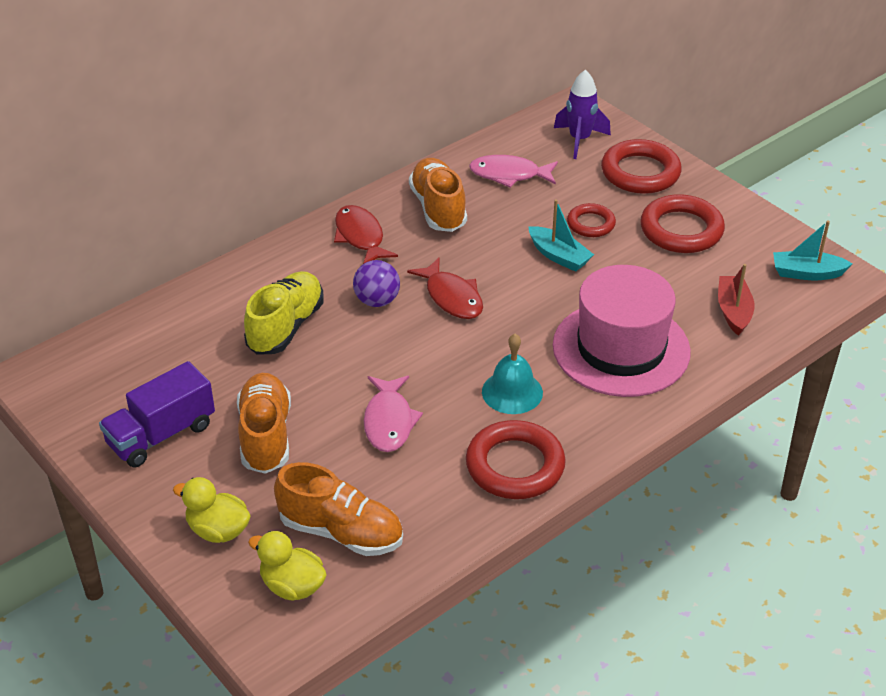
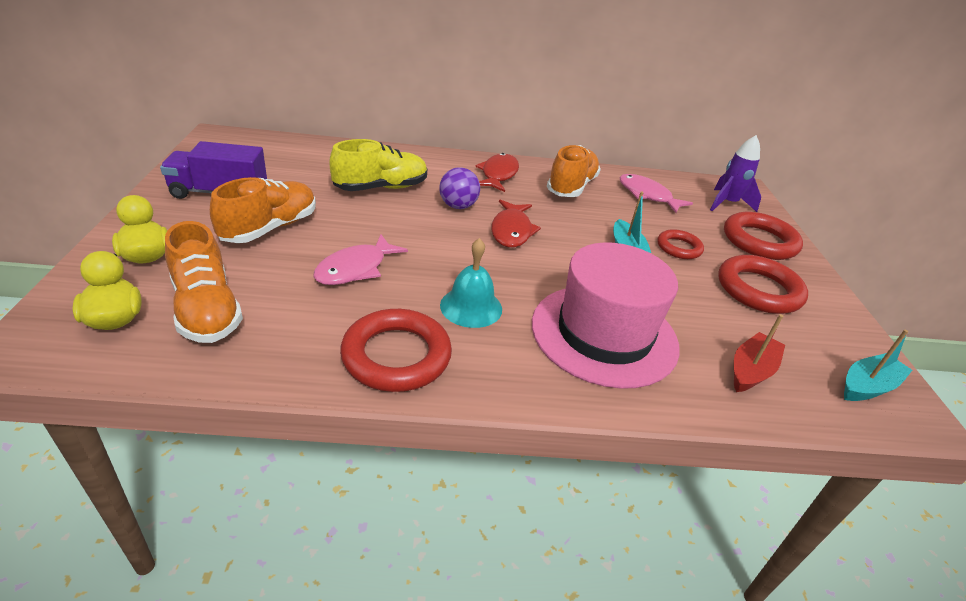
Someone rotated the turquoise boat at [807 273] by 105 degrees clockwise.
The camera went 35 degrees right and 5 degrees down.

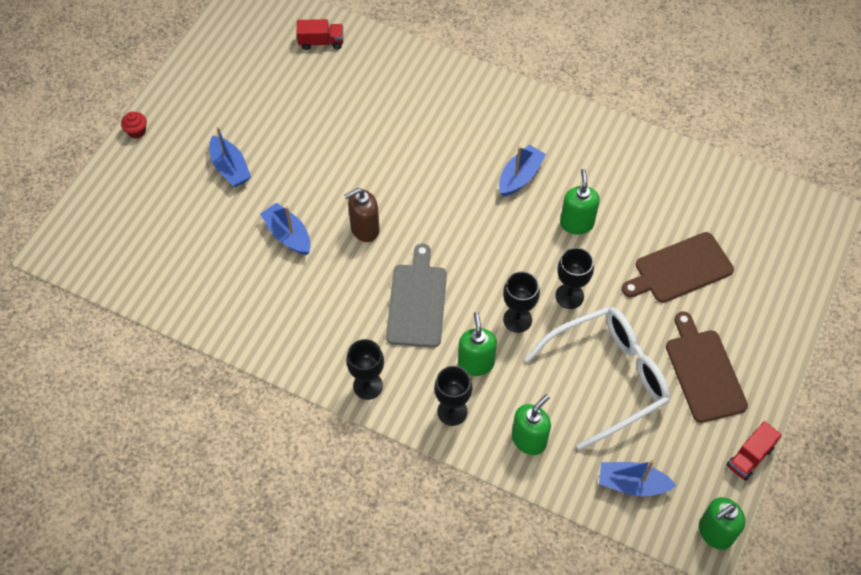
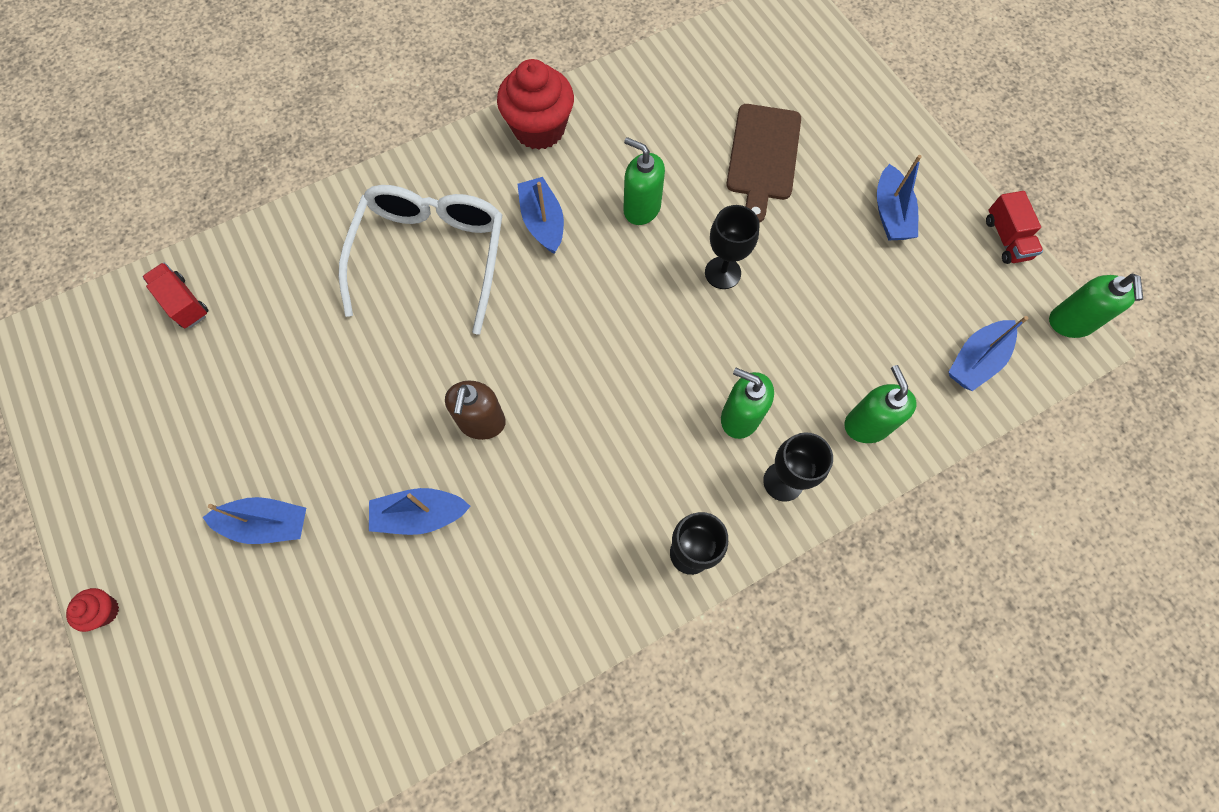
Someone rotated the red truck at [321 42] by 75 degrees counterclockwise.
Someone took away the grey cutting board at [417 301].
Someone took away the black goblet at [517 319].
Someone carried the white glasses from [606 378] to [431 258].
Someone swapped the brown cutting board at [704 371] for the blue boat at [890 214].
Someone put down the red cupcake at [539 129].
The camera went 55 degrees left and 10 degrees up.

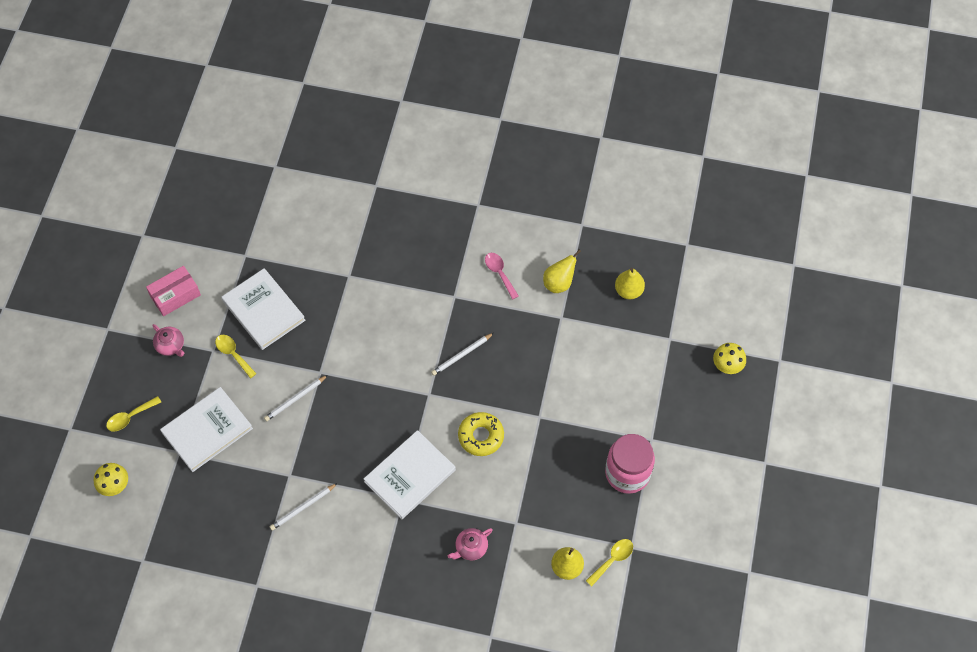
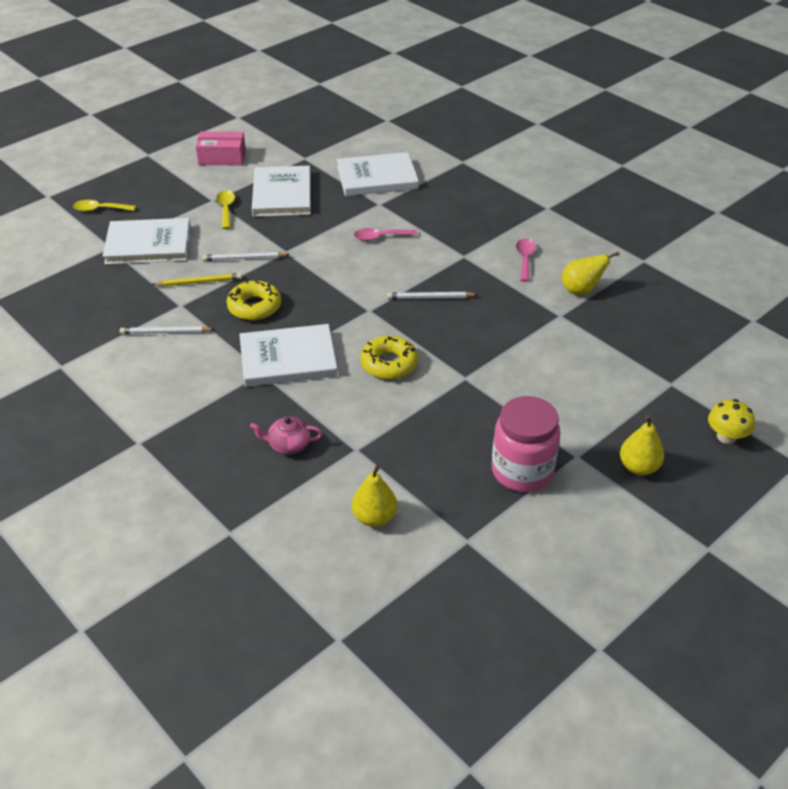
Someone carried the yellow pear from [628 291] to [638 467].
Someone took away the pink teapot at [171 346].
Someone took away the yellow mushroom at [114 485].
Someone took away the yellow spoon at [612 560].
Someone put down the white book at [377 177].
Someone put down the pink spoon at [380 237].
Someone put down the yellow pencil at [199 282].
Someone put down the yellow donut at [254 307].
The camera went 35 degrees right and 20 degrees down.

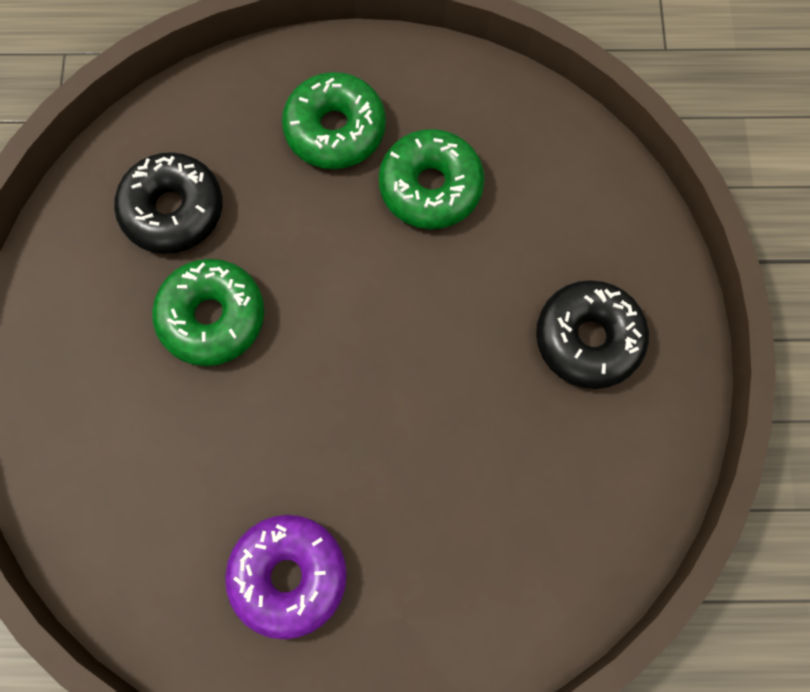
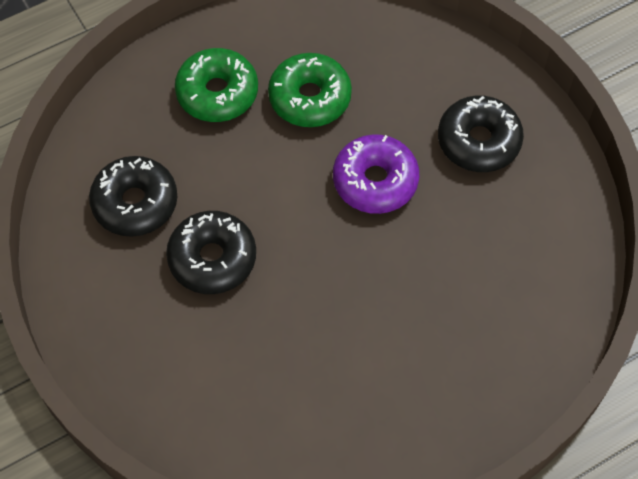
Someone repainted the green donut at [212 317], which became the black donut at [212 258].
Someone carried the purple donut from [288 576] to [375 181].
The camera went 30 degrees left and 10 degrees down.

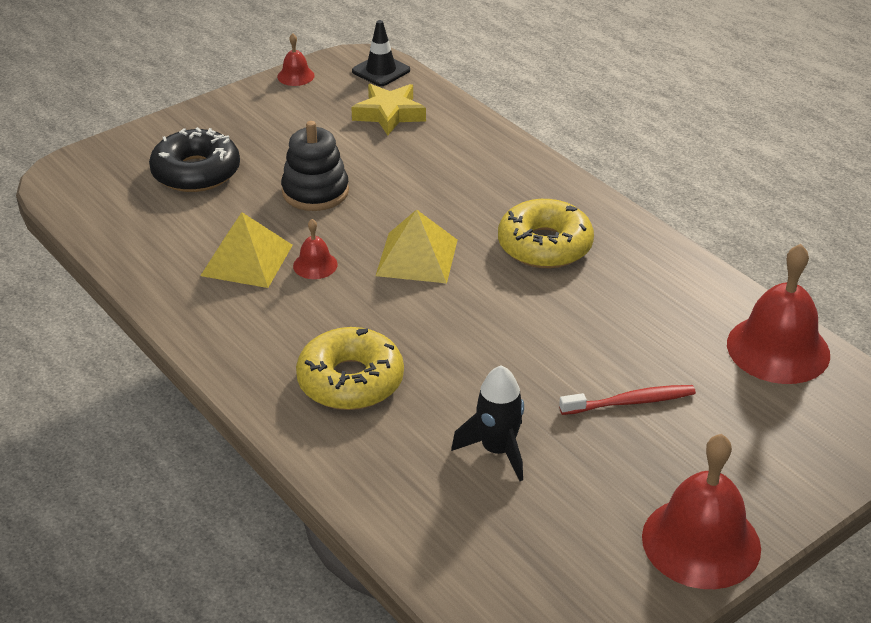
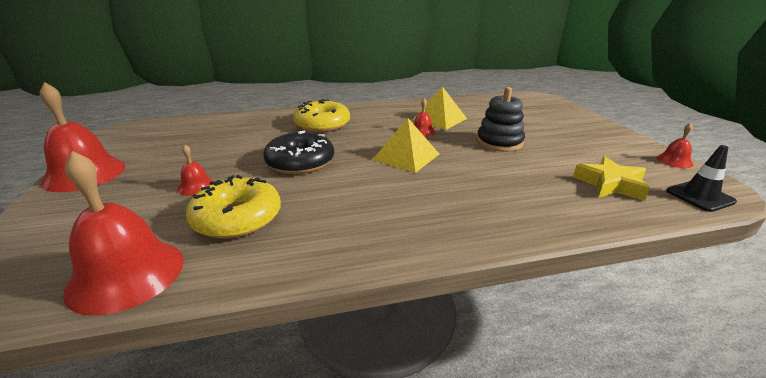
Someone carried the black donut from [196 172] to [300 162].
Someone carried the yellow donut from [544 245] to [237 218].
Someone took away the black rocket at [497 450].
Someone swapped the red toothbrush at [630 402] for the red bell at [196 186].
The camera went 115 degrees right and 10 degrees down.

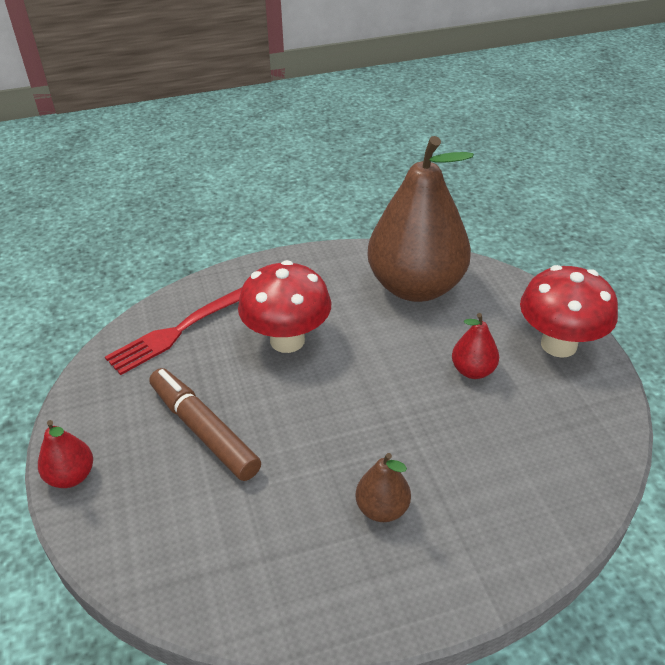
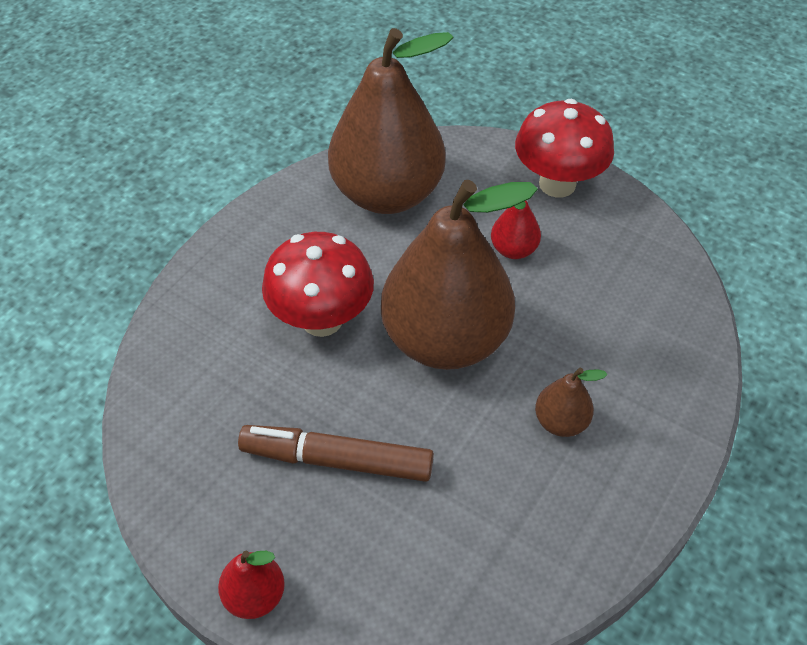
Someone took away the red fork at [181 329].
Someone put down the brown pear at [445 339].
The camera went 40 degrees left and 10 degrees up.

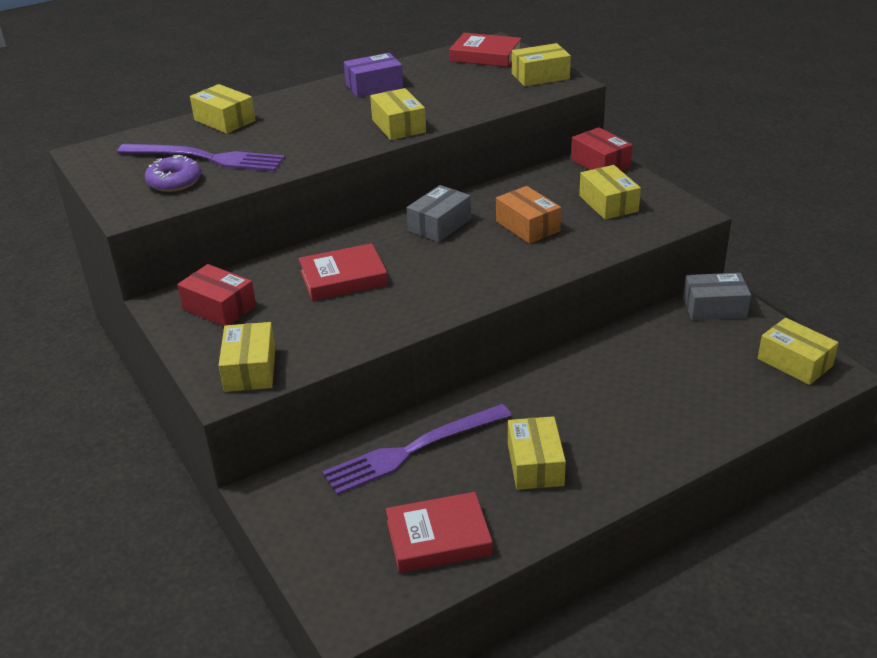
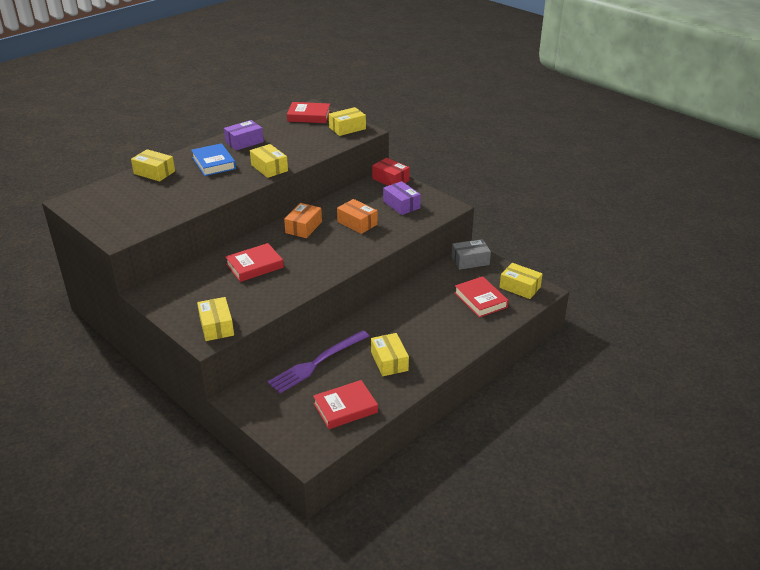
Someone took away the purple fork at [206 158].
Someone took away the purple donut at [174 181].
Someone repainted the yellow box at [608 203], which became the purple box at [401 205].
Someone repainted the grey box at [439 225], which became the orange box at [303 227].
Someone took away the red box at [219 307].
Someone put down the blue book at [214 163].
Someone put down the red book at [480 300].
The camera went 15 degrees left and 0 degrees up.

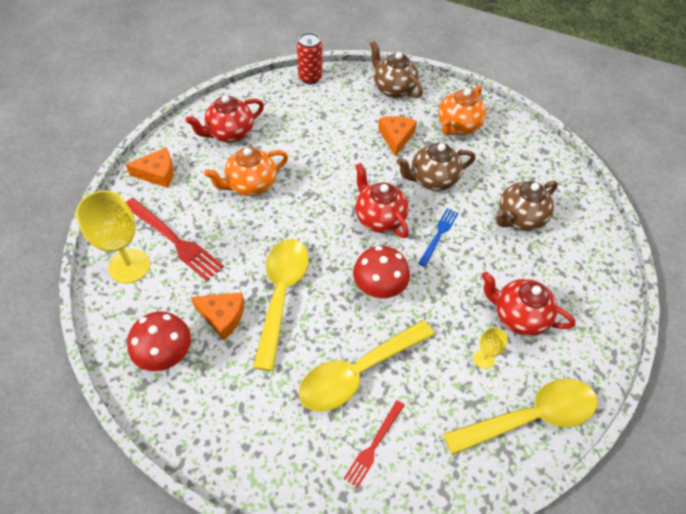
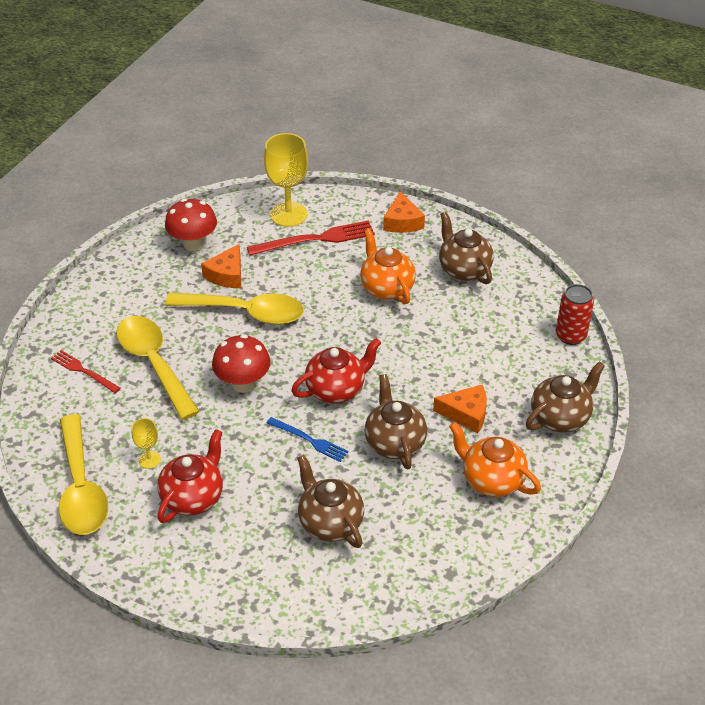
Someone repainted the red teapot at [230 133], which became the brown teapot at [463 269].
Someone rotated the red fork at [174 240] by 150 degrees counterclockwise.
The camera went 95 degrees right and 10 degrees down.

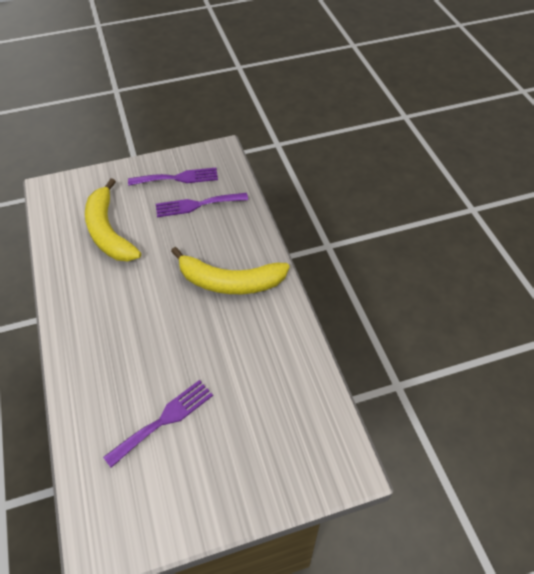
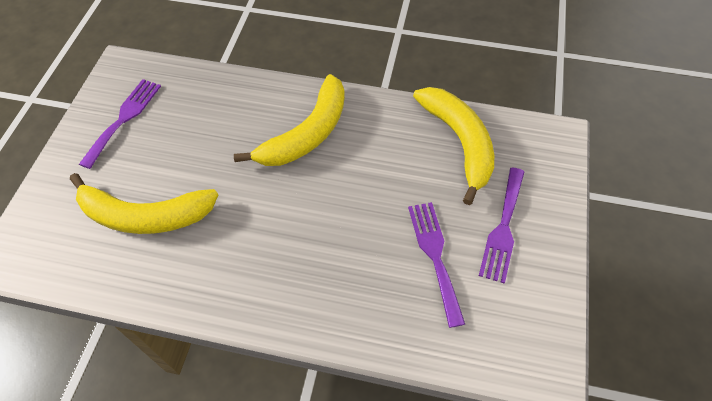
Someone carried the purple fork from [197 205] to [503 228].
Someone put down the yellow banana at [459 143].
The camera went 60 degrees left and 5 degrees up.

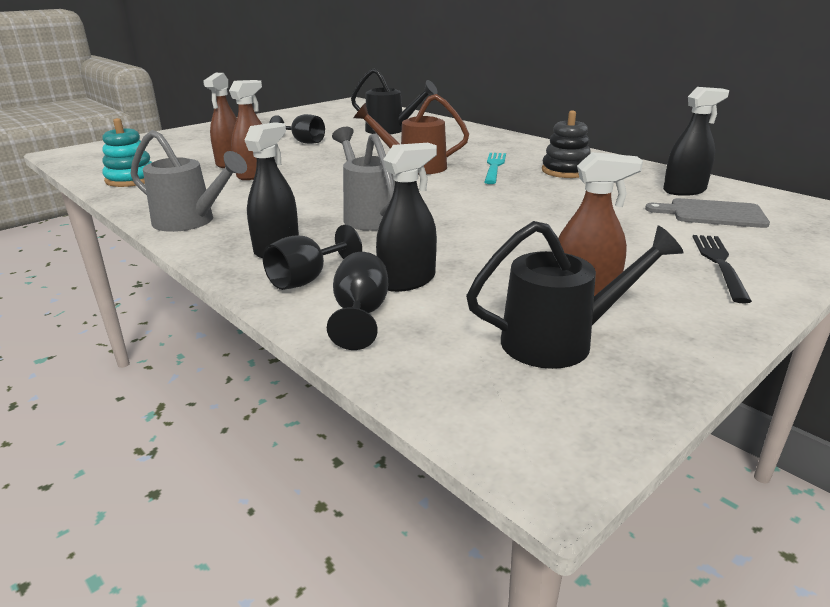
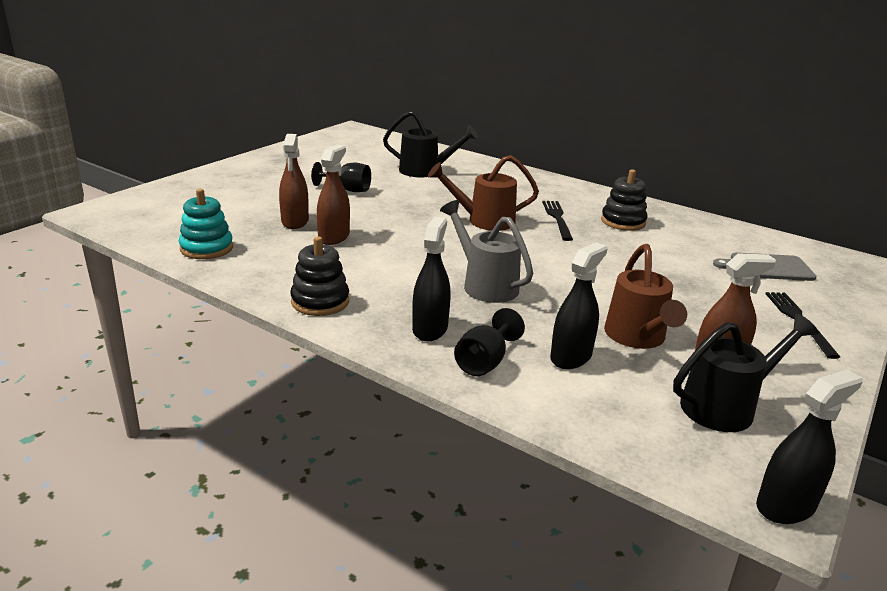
Someone carried the black spray bottle from [684 190] to [785 506].
Someone swapped the grey watering can at [191 221] for the black stacking toy at [320 301].
Someone repainted the turquoise fork at [494 167], which became the black fork at [557 218].
Someone took away the black goblet at [360 315].
Someone put down the brown watering can at [637 338].
The camera went 15 degrees left and 0 degrees up.

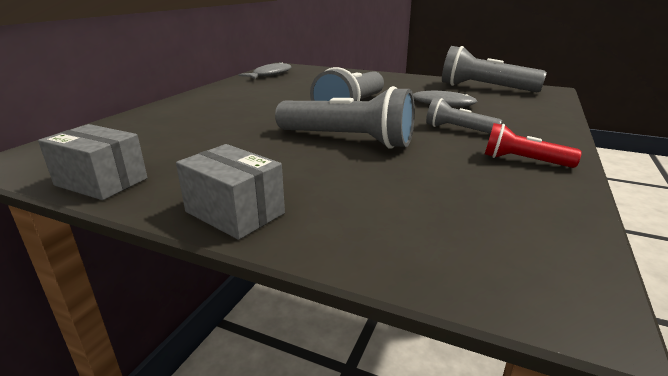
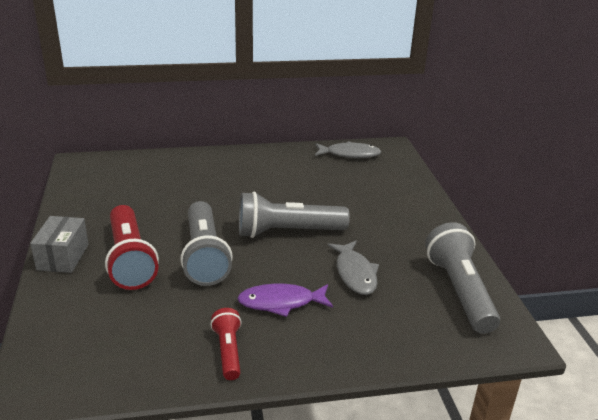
Someone swapped the grey flashlight at [458 129] for the purple fish at [281 302].
Someone took away the grey box at [101 182].
Someone put down the red flashlight at [130 260].
The camera went 55 degrees right and 5 degrees up.

